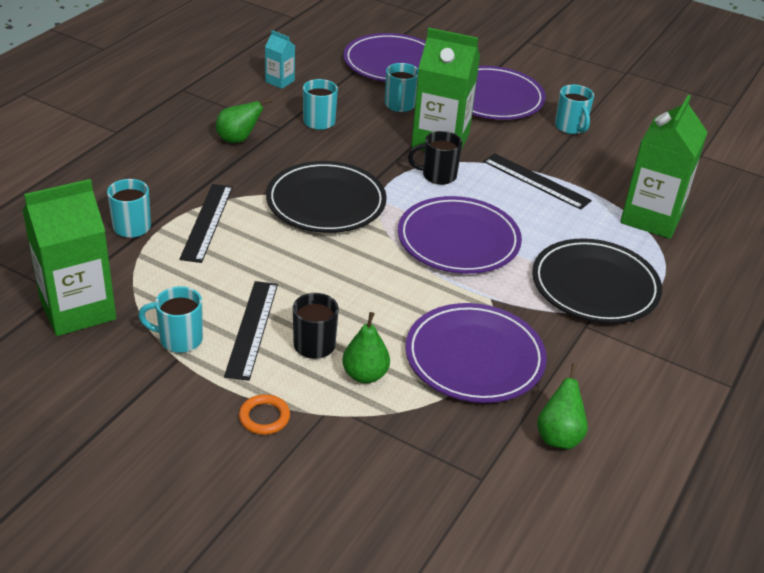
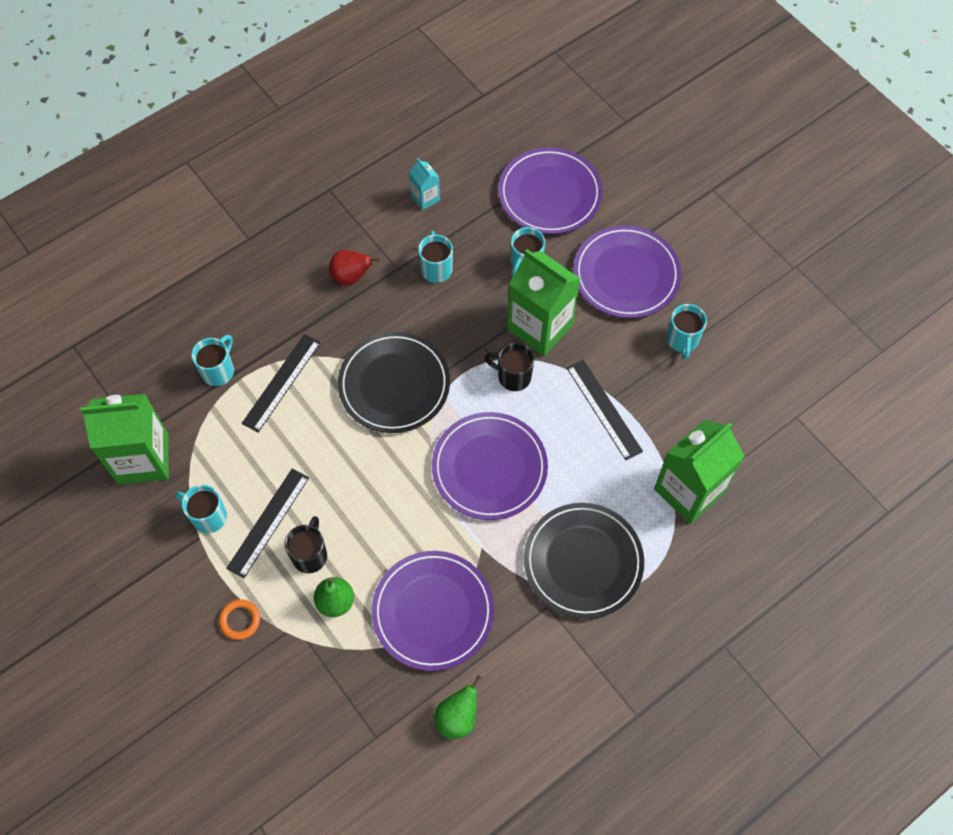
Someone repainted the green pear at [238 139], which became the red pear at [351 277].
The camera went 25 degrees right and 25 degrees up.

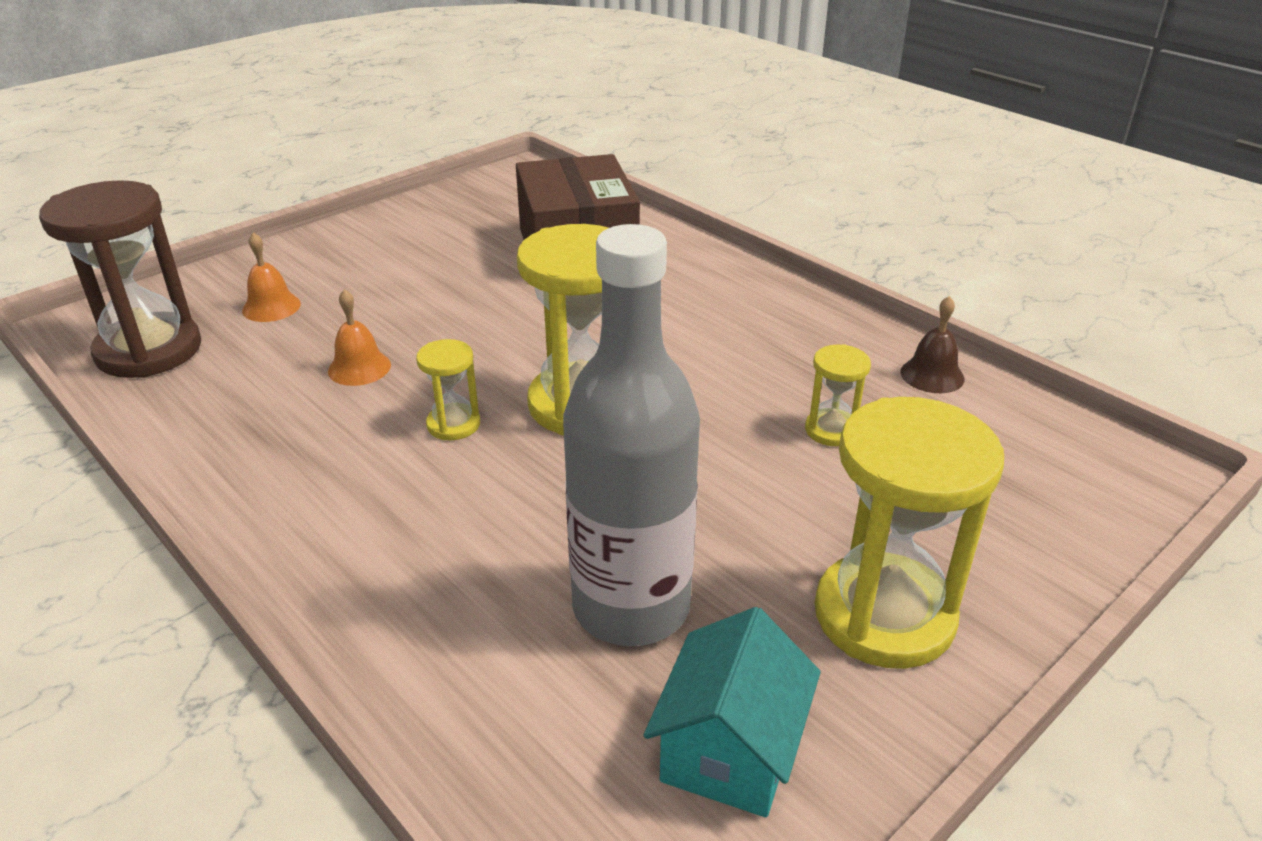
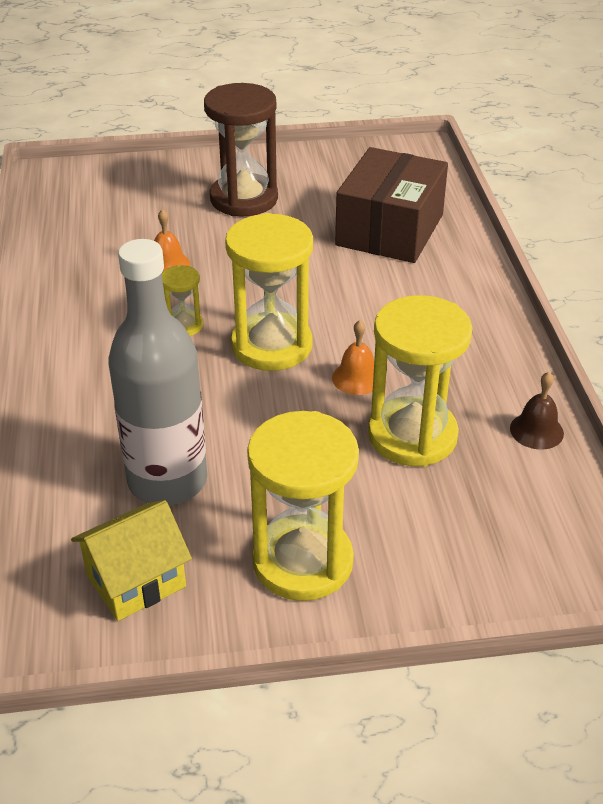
Someone carried the brown hourglass from [149 350] to [244 199].
Someone carried the orange bell from [271 307] to [357 378].
Someone scaled the yellow hourglass at [831 430] by 2.09.
Someone repainted the turquoise house at [729 751], which became the yellow house at [136 581].
The camera went 35 degrees right and 5 degrees up.

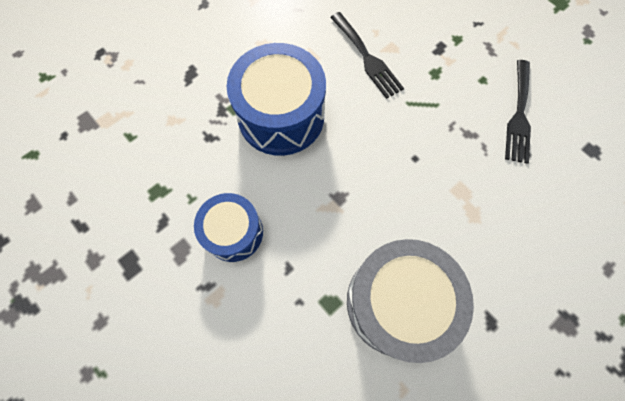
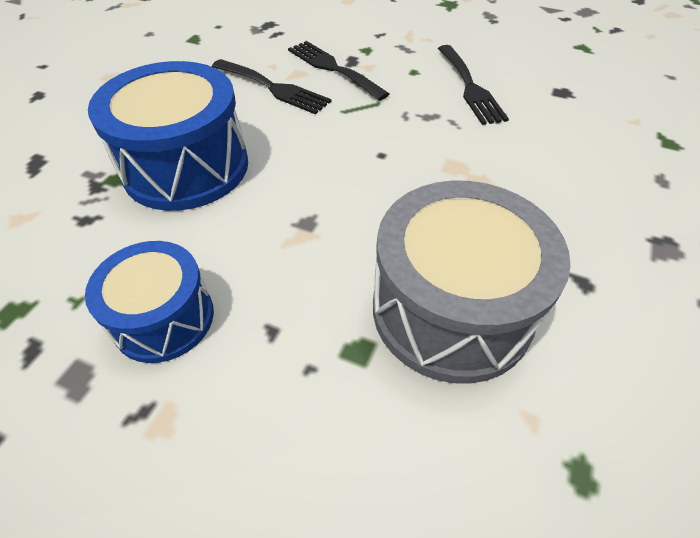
Someone put down the black fork at [332 68].
The camera went 25 degrees left and 20 degrees down.

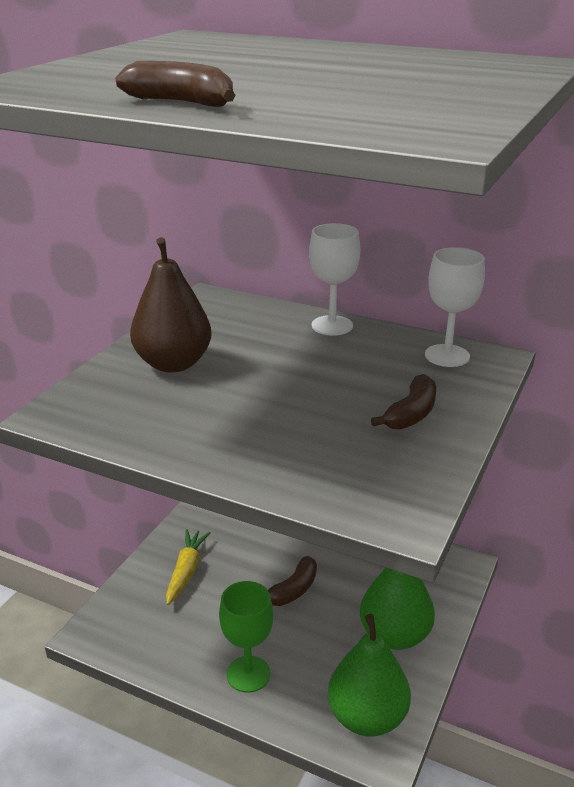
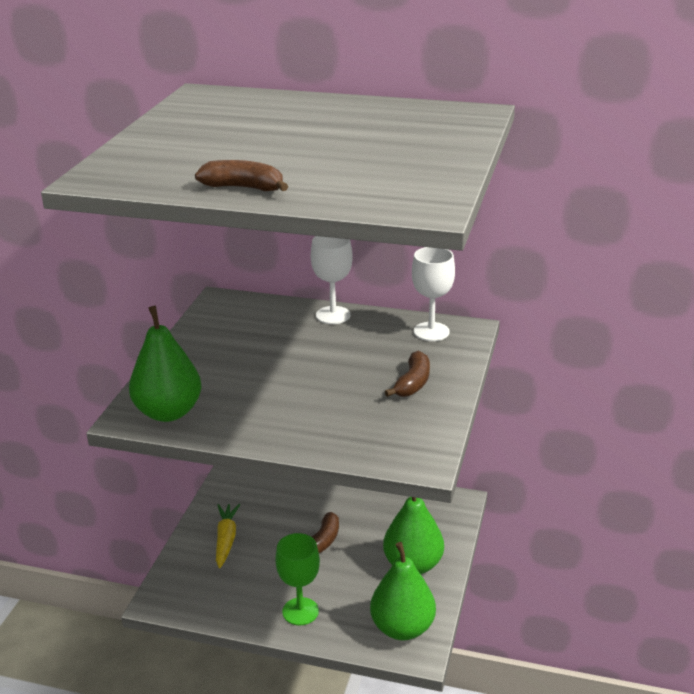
Someone took away the brown pear at [173 363].
Someone put down the green pear at [168 412].
The camera went 10 degrees left and 0 degrees up.

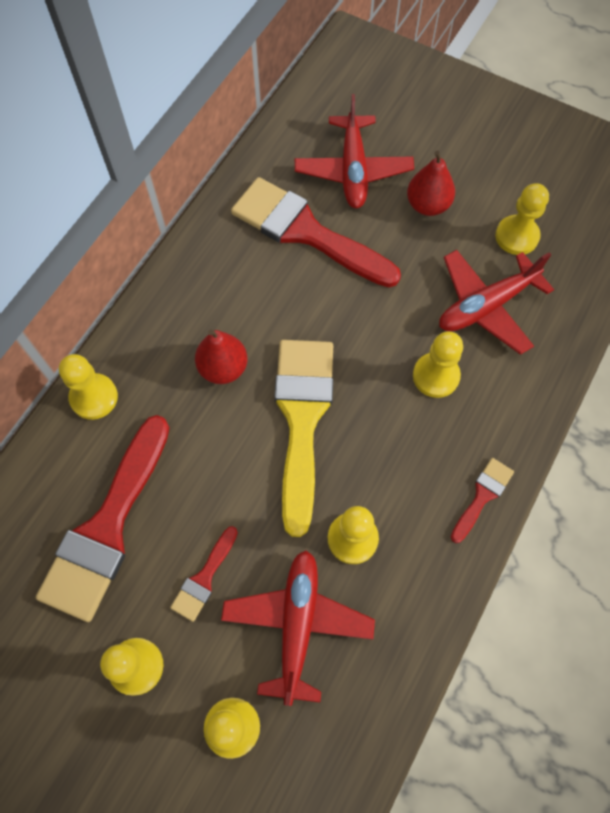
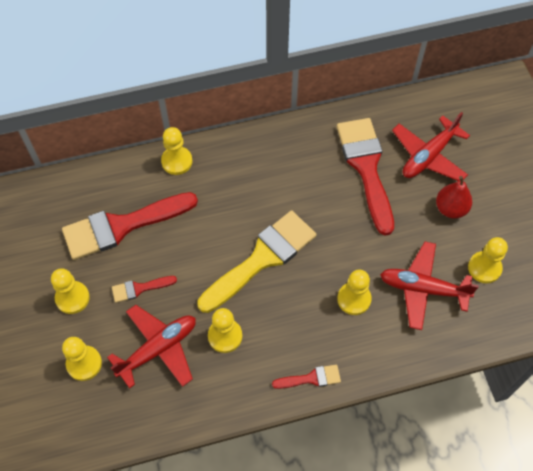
Someone took away the red pear at [223 368].
The camera went 45 degrees right and 5 degrees down.

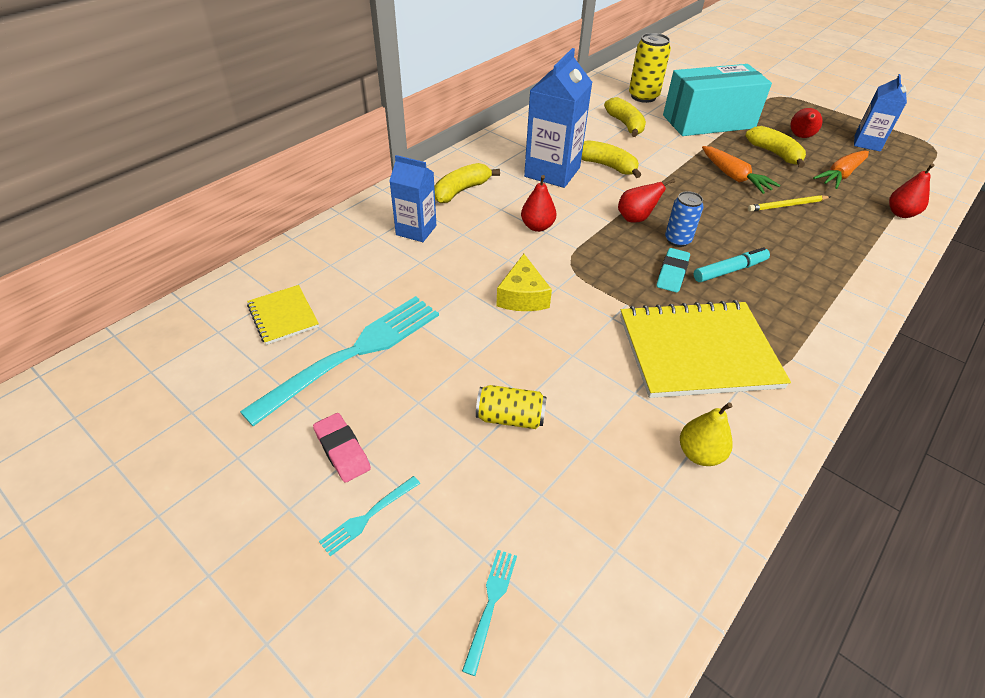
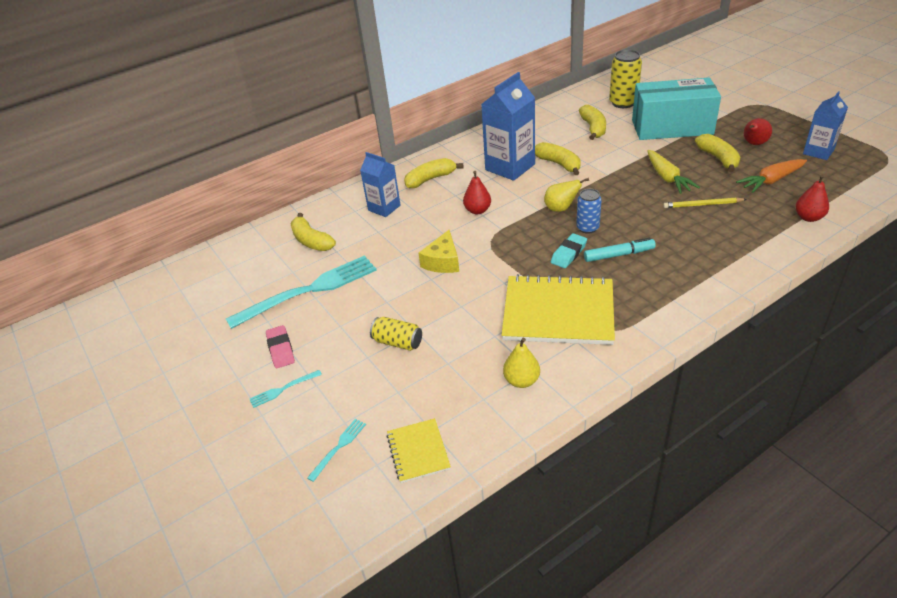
Someone repainted the orange carrot at [733 177], which became the yellow carrot at [667 178].
Someone repainted the red pear at [635 218], which became the yellow pear at [561 208].
Someone carried the yellow notebook from [283 316] to [418 451].
Someone put down the yellow banana at [311 241].
The camera went 20 degrees right and 5 degrees down.

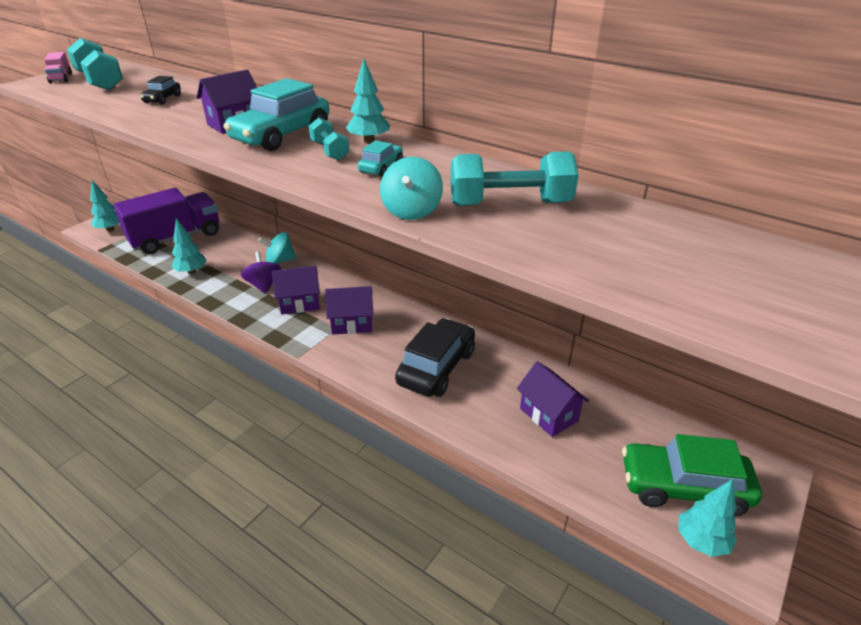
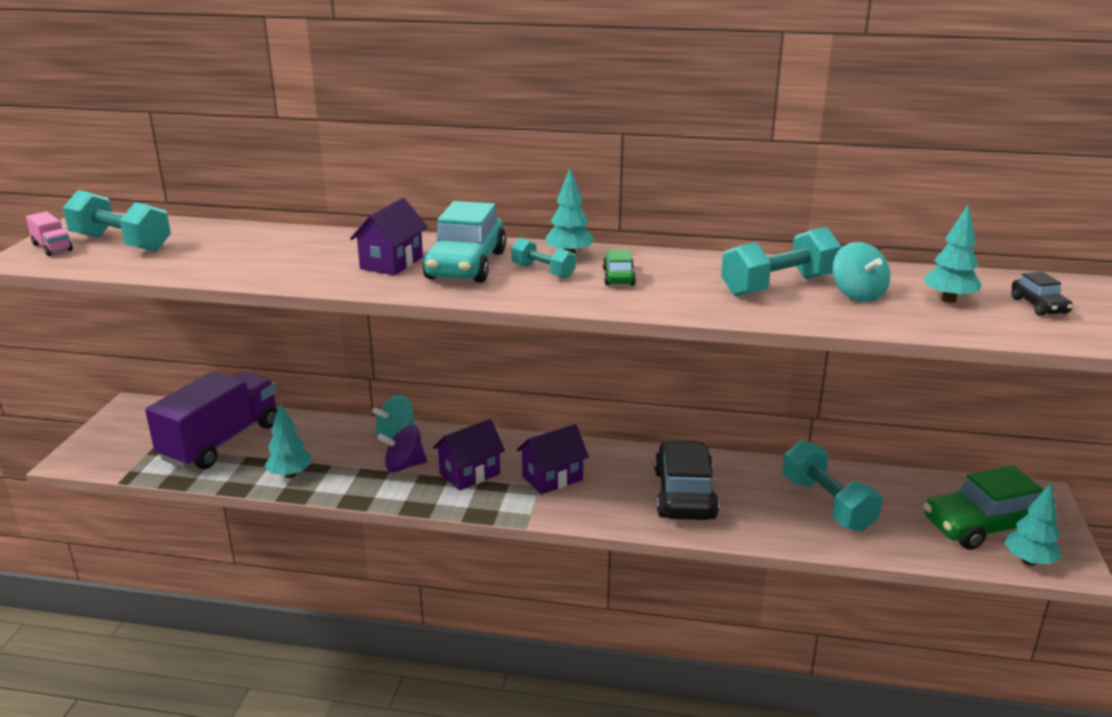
Someone carried the black car from [162 99] to [1039 306].
Someone repainted the turquoise car at [381 167], which became the green car at [618 277].
Someone carried the turquoise spinning top from [411 211] to [857 295].
Someone carried the turquoise tree from [110 229] to [949 299].
Someone rotated the purple spinning top at [264 285] by 60 degrees counterclockwise.
Someone swapped the purple house at [548 414] for the turquoise dumbbell at [827 504].
The camera went 25 degrees left and 10 degrees down.

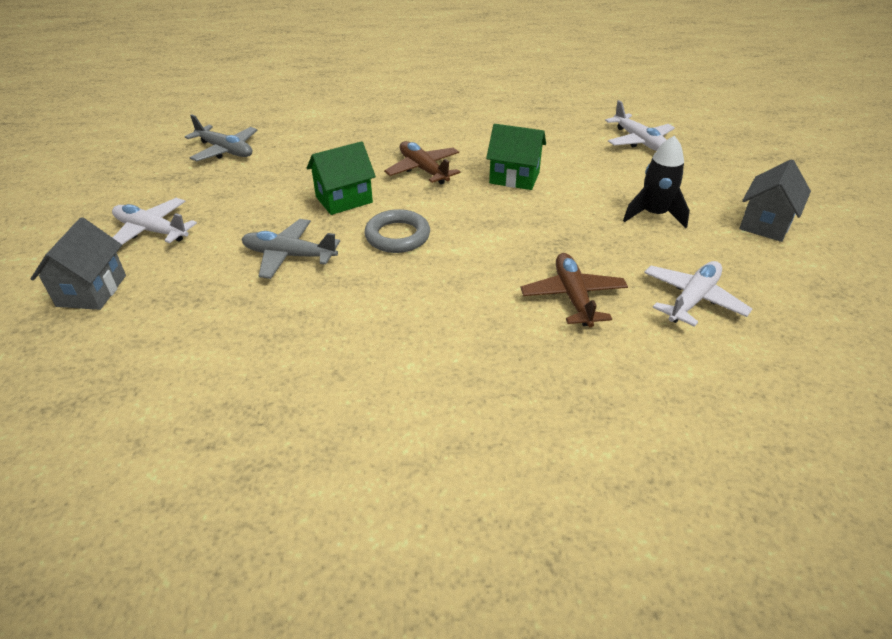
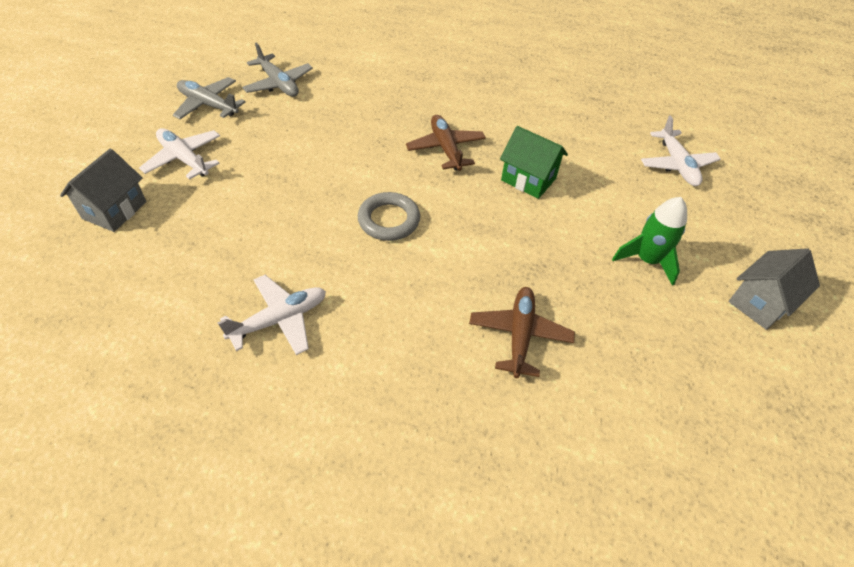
Someone repainted the black rocket at [654 215], which became the green rocket at [647 260].
Someone took away the green house at [344 199].
Someone carried the grey plane from [289 256] to [208 105].
Someone carried the white plane from [692 299] to [280 319].
The camera went 15 degrees right and 10 degrees up.

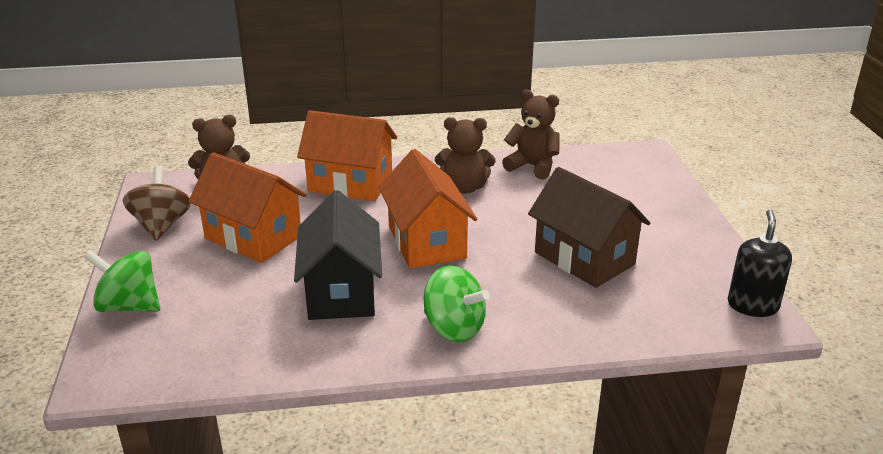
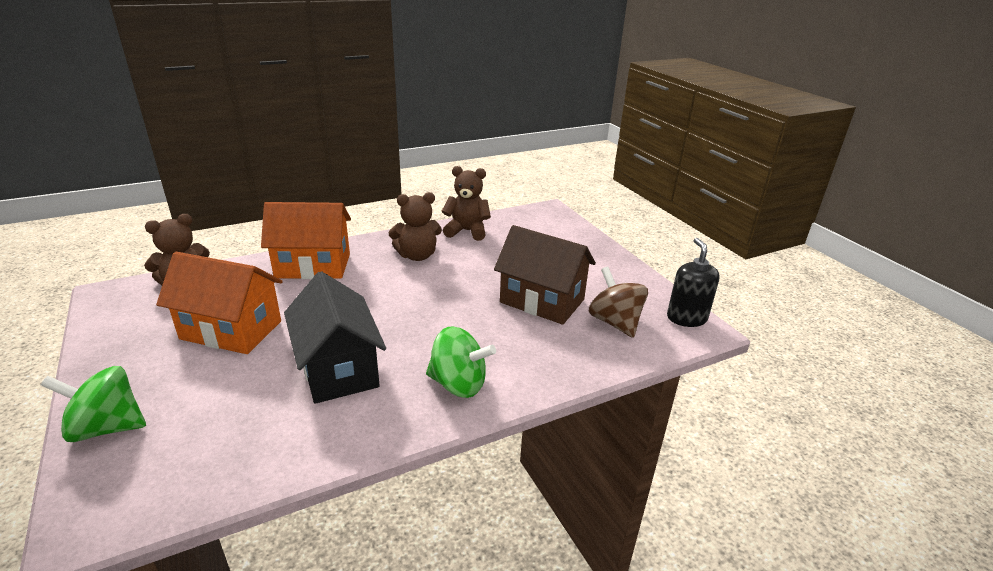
Someone took away the orange house at [426 242].
Someone carried the brown spinning top from [161 225] to [615 322].
The camera went 20 degrees left and 0 degrees up.

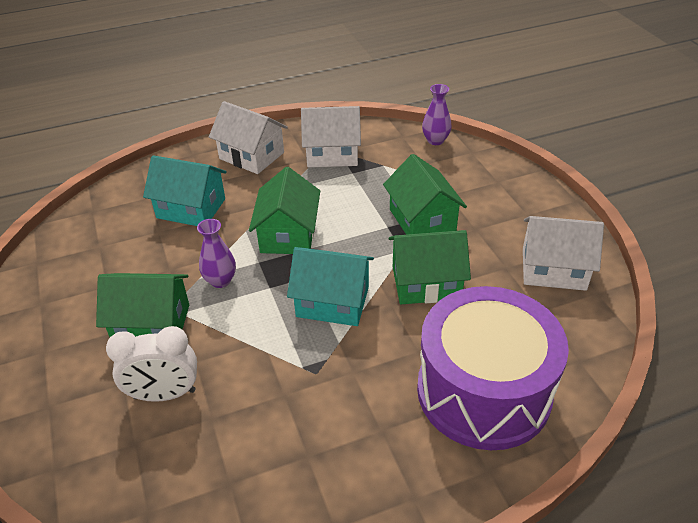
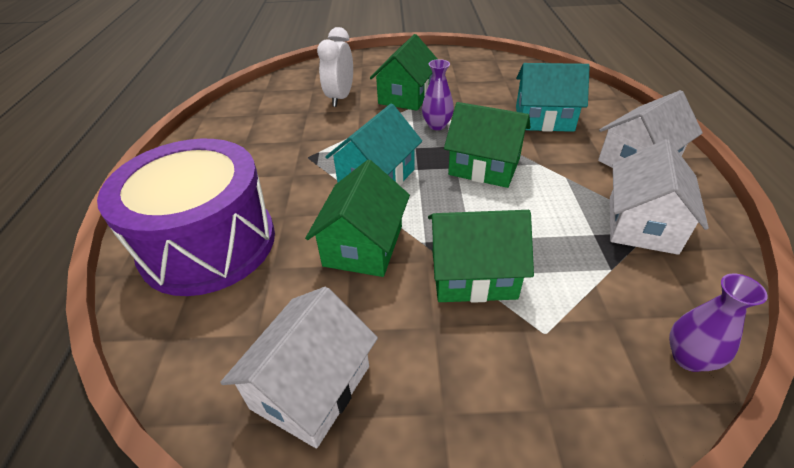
Someone rotated the turquoise house at [191 208] by 60 degrees clockwise.
The camera went 110 degrees right and 0 degrees up.

